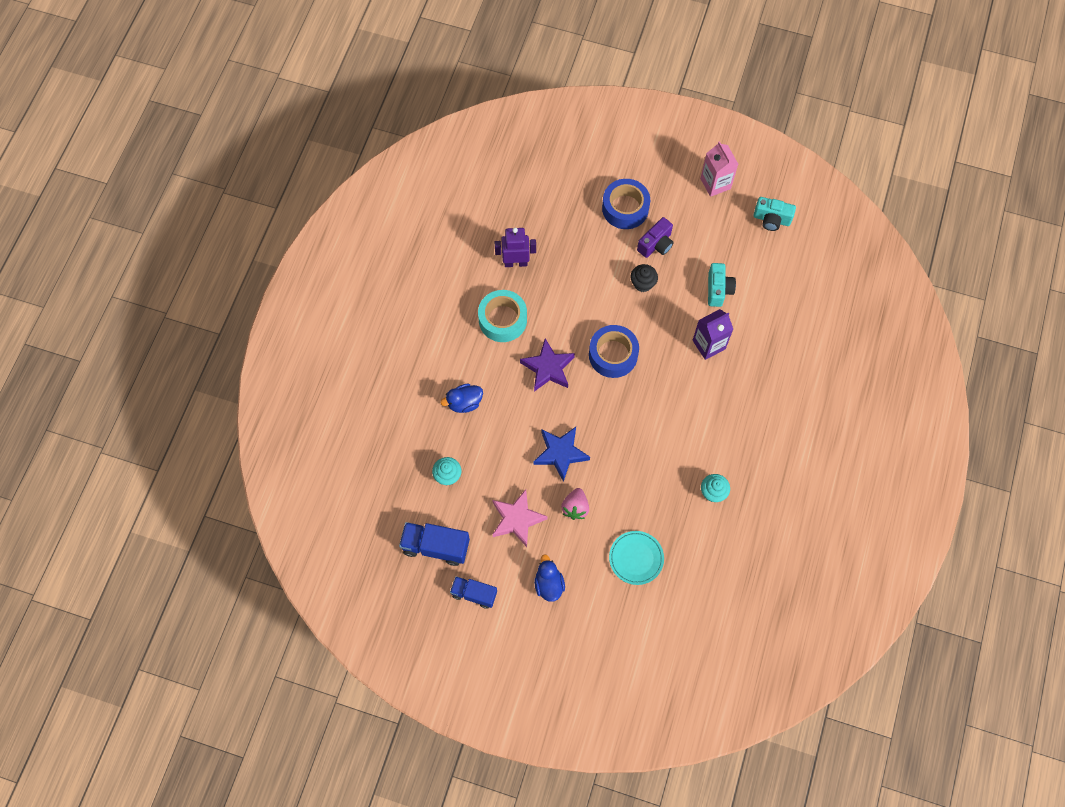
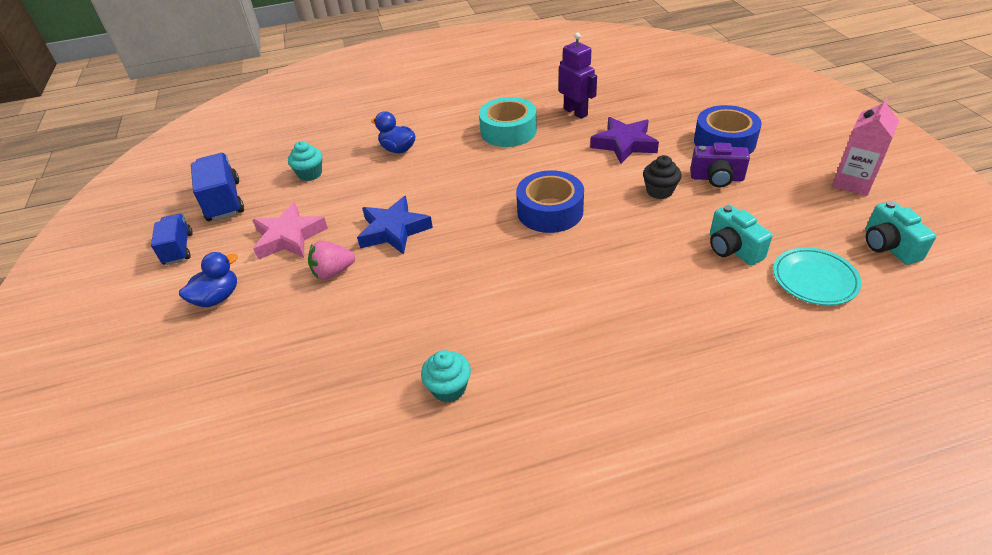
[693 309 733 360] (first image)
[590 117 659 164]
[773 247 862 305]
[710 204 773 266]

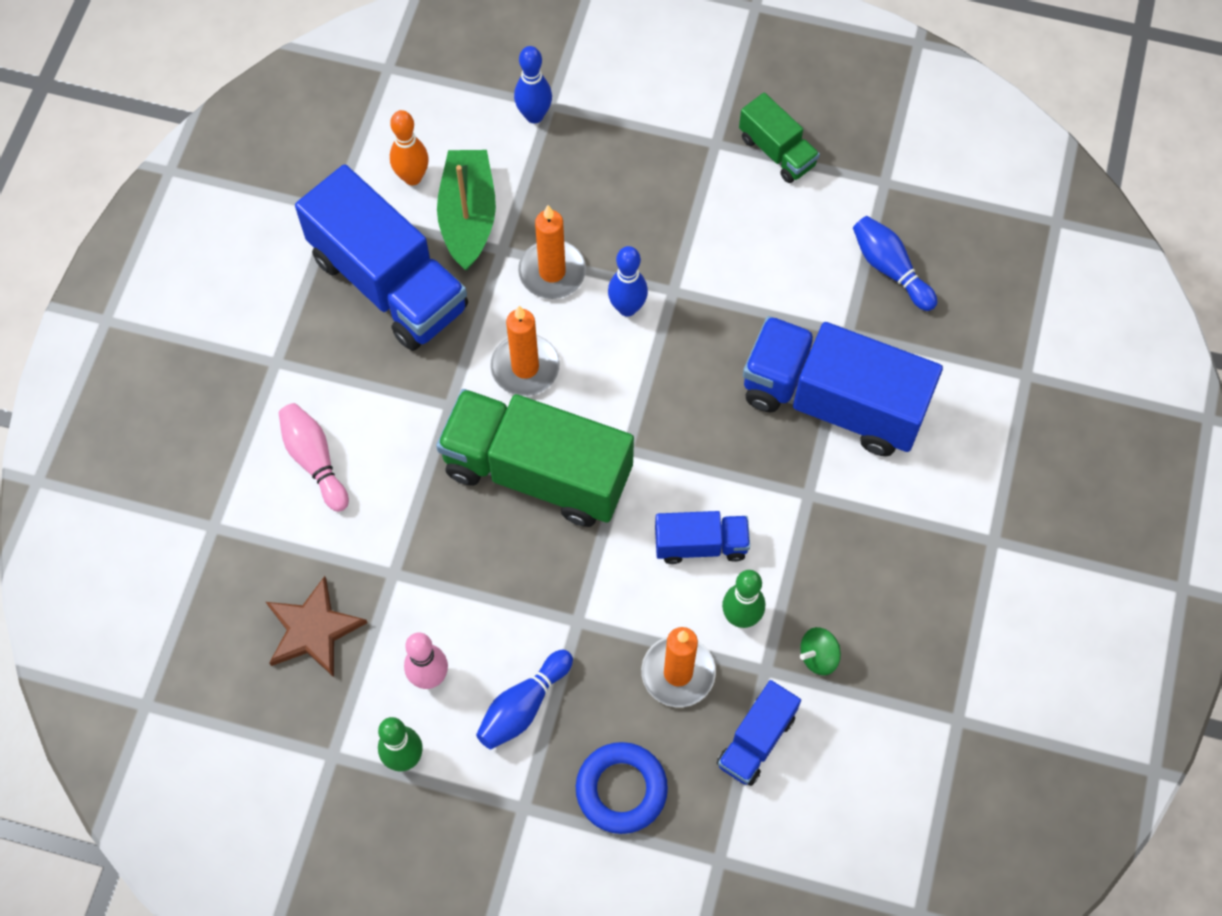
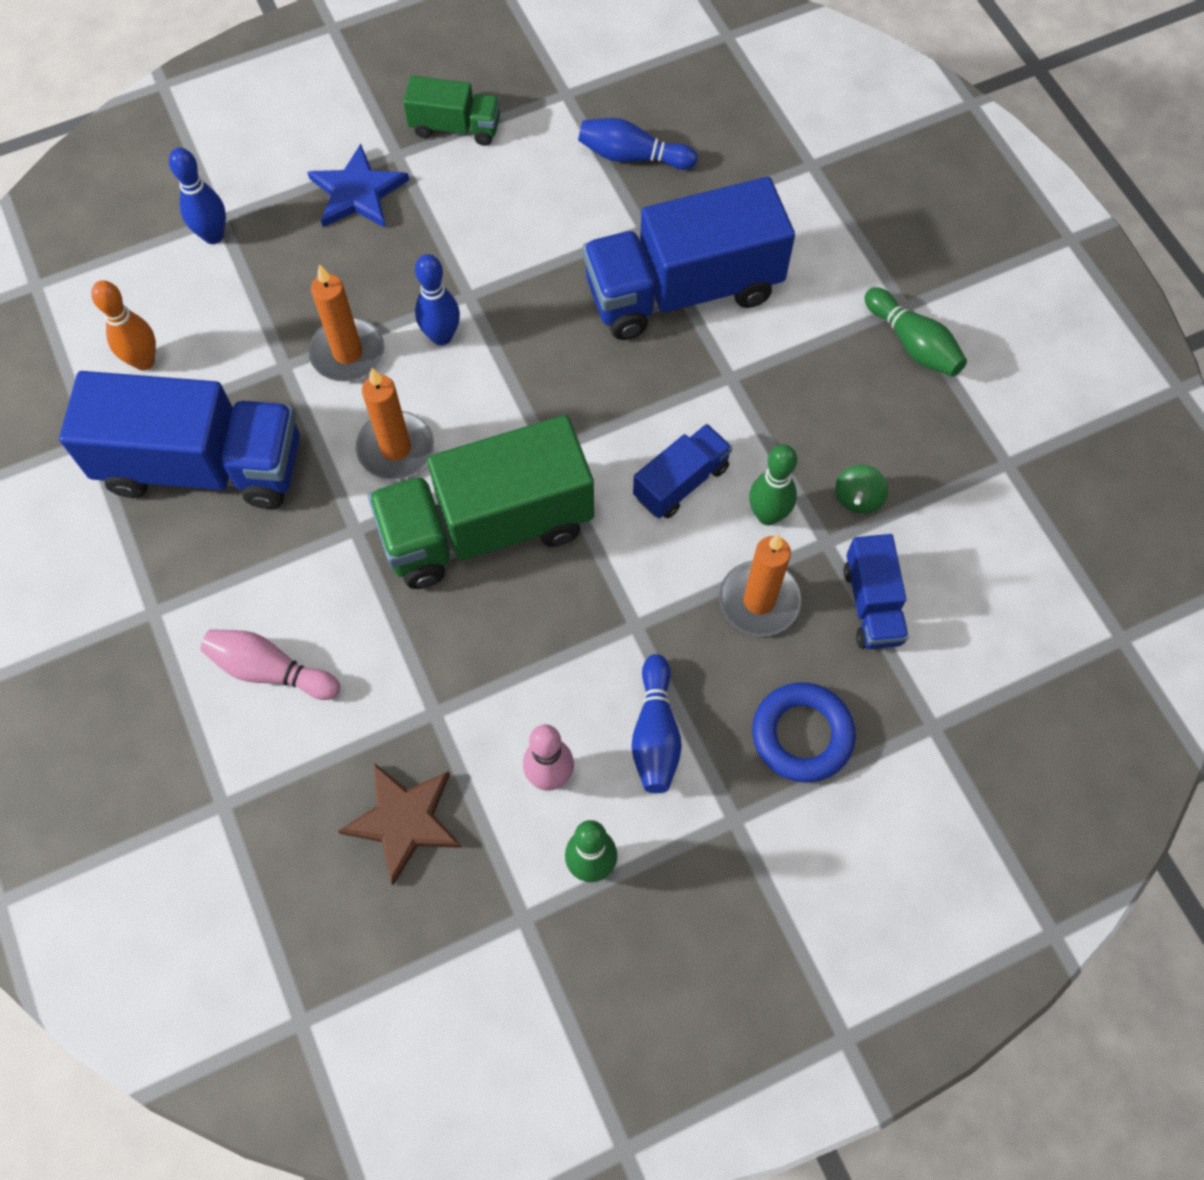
[437 150 496 270] (first image)
[307 144 409 228]
[864 287 967 377]

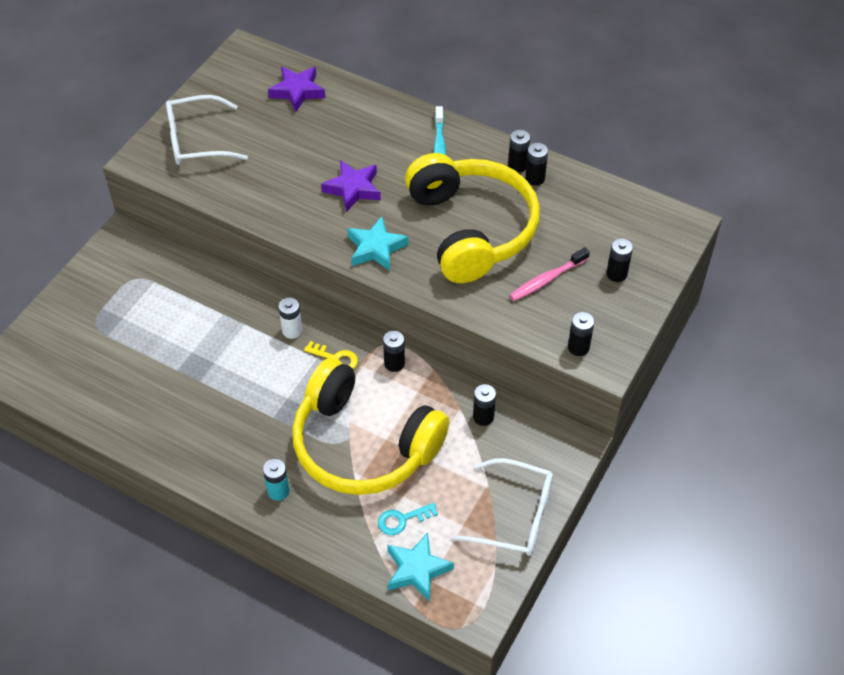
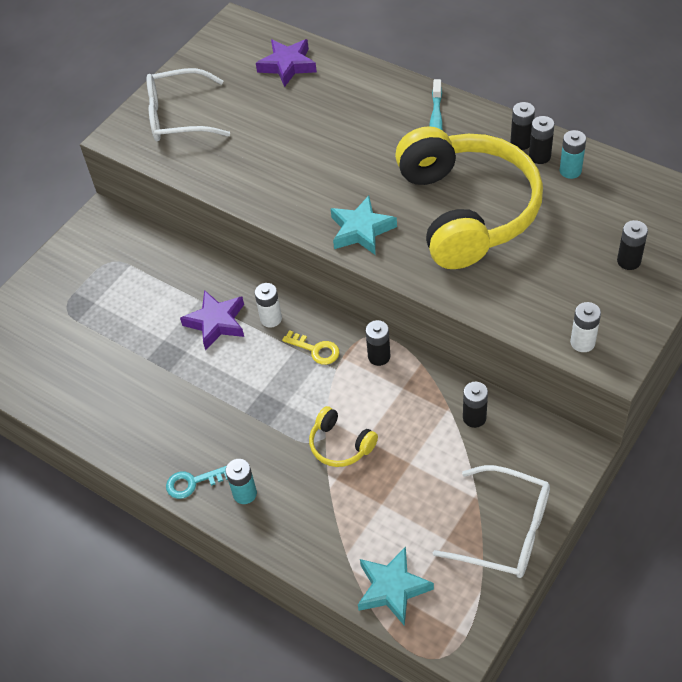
[509 247 590 301] (first image)
[559 130 586 179]
[180 290 244 350]
[166 466 228 499]
[570 302 601 352]
[309 406 378 467]

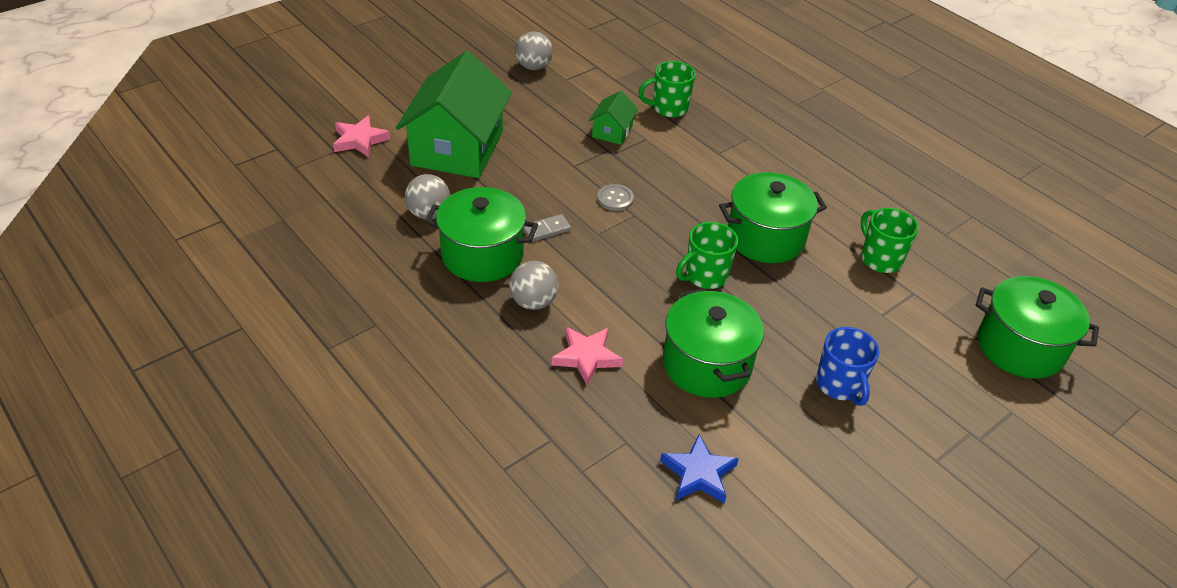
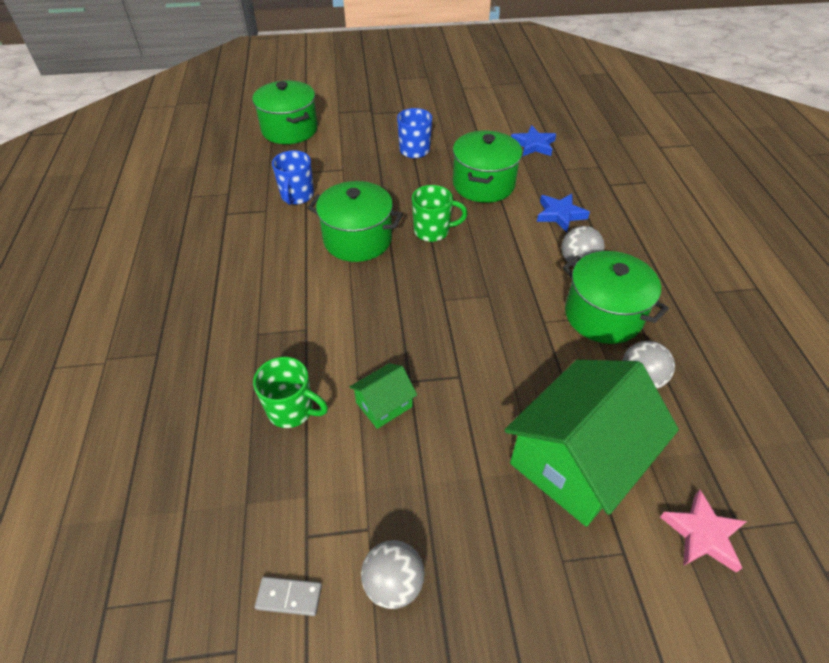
[597 184 634 211] (first image)
[255 577 322 616]
[537 194 590 232]
[272 151 314 205]

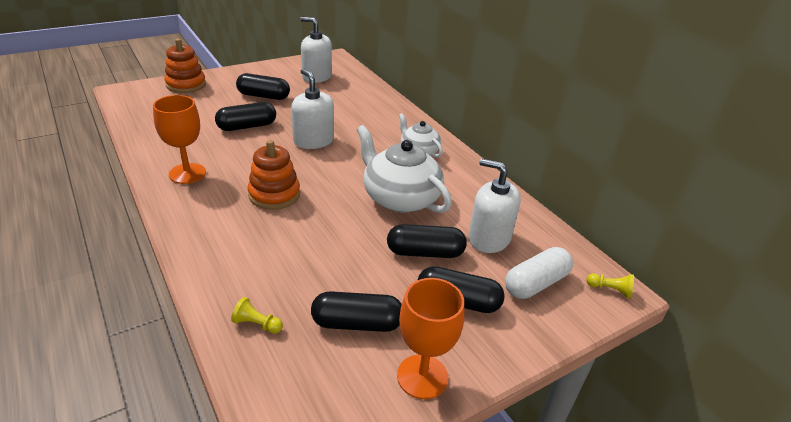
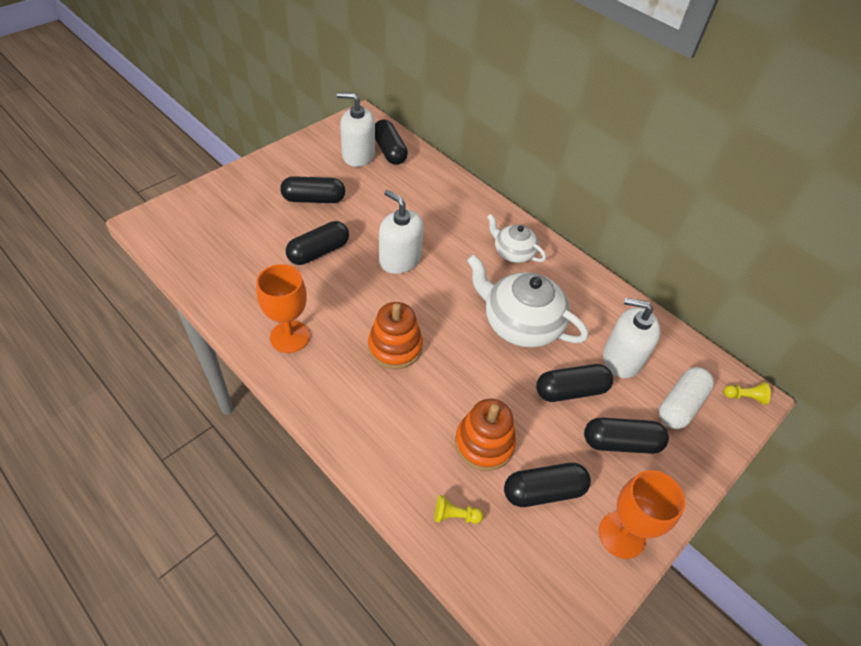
[375 120 408 165]
[455 399 516 471]

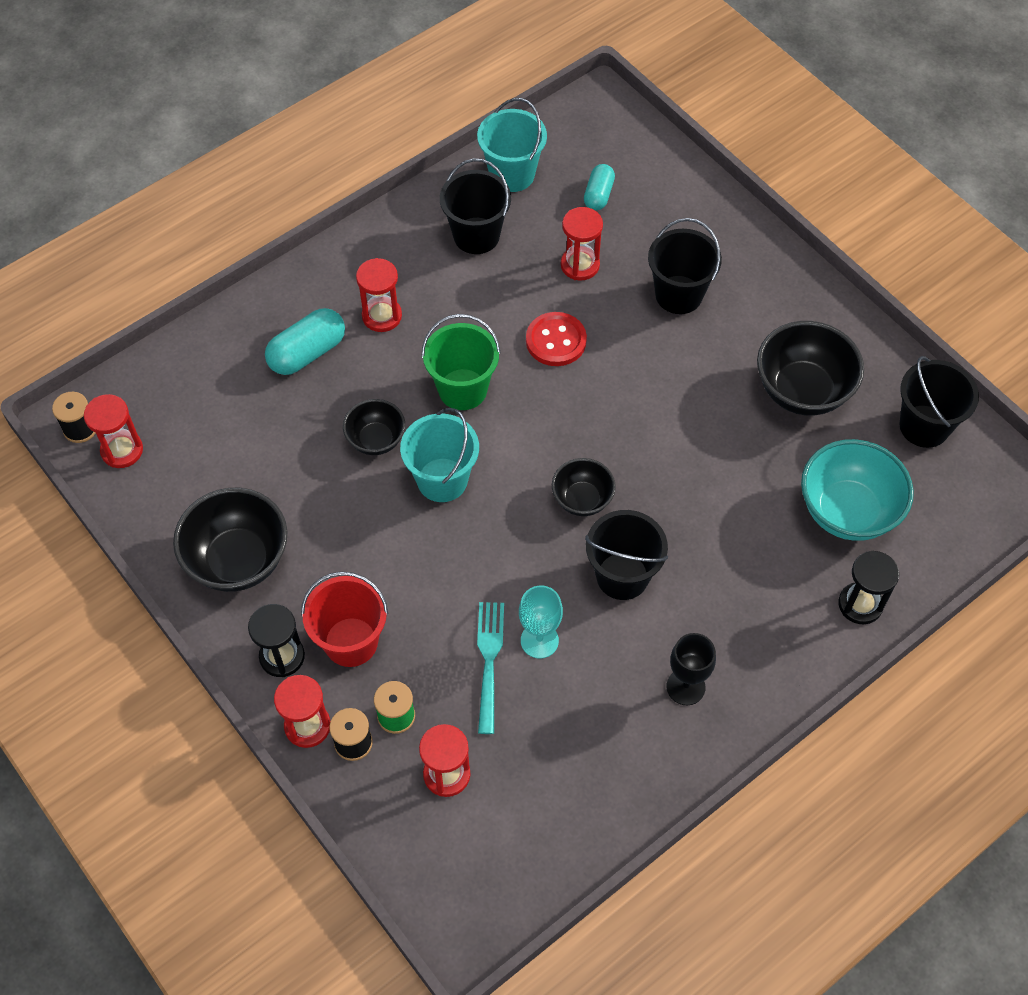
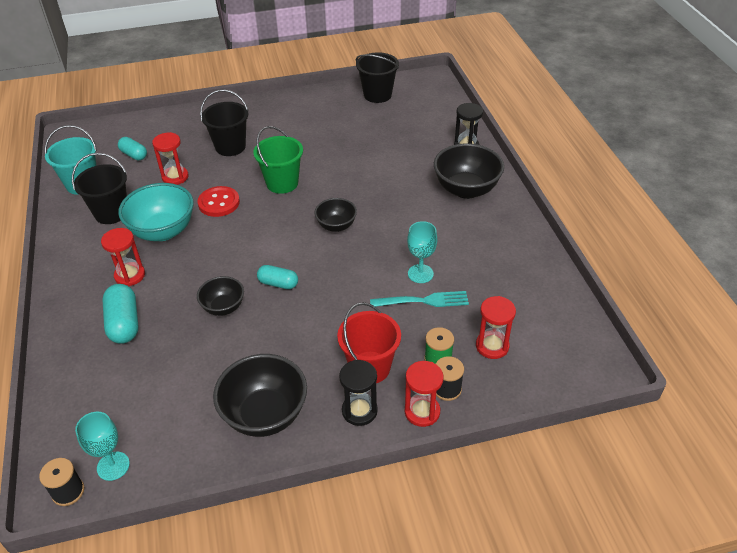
[585 510 668 600] (first image)
[666 633 716 705] (first image)
[253 126 303 194]
[434 143 504 199]
[118 183 194 241]
[75 412 130 481]
[257 265 298 289]
[370 291 469 307]

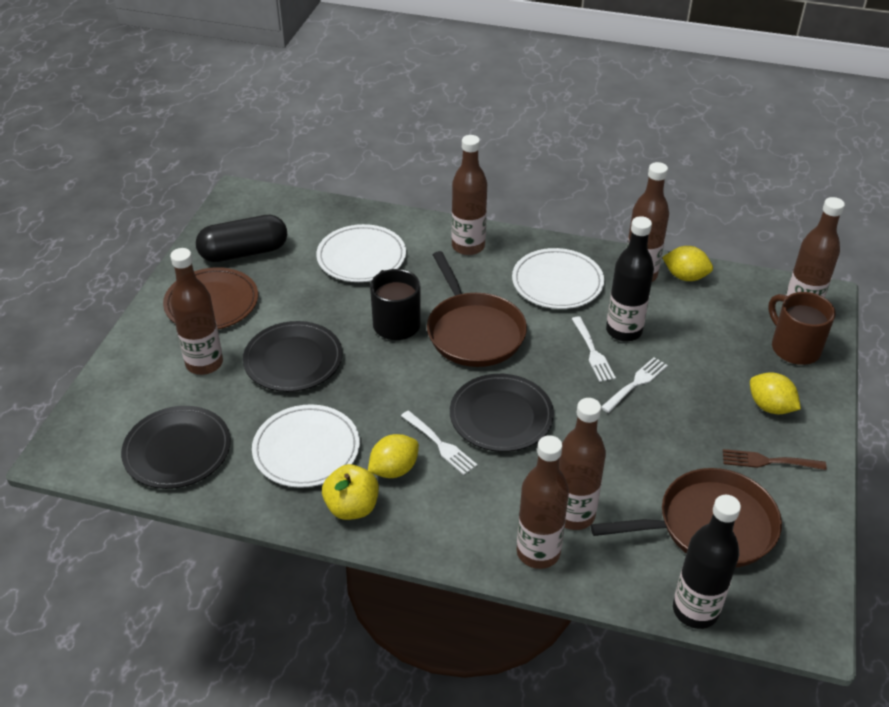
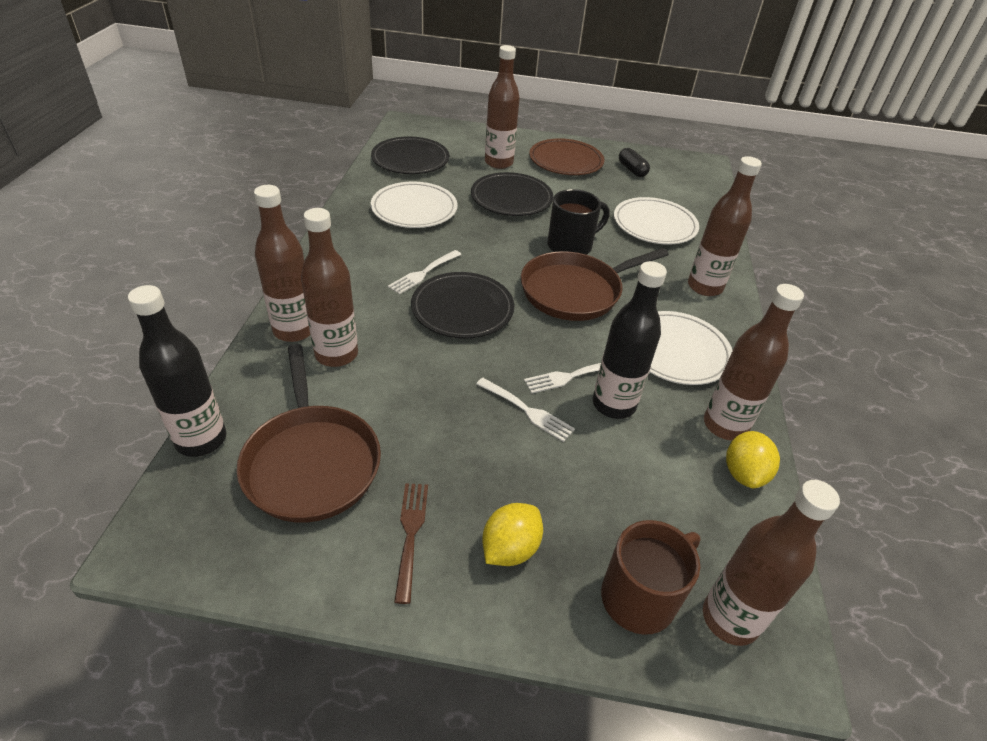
[322 464 379 520] (first image)
[368 434 419 478] (first image)
[619 148 650 177]

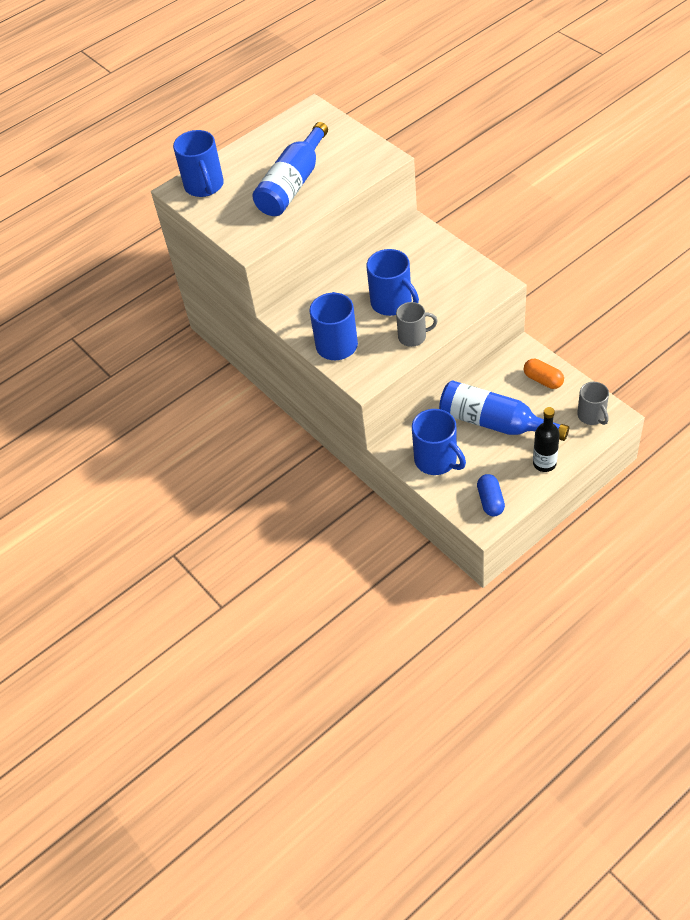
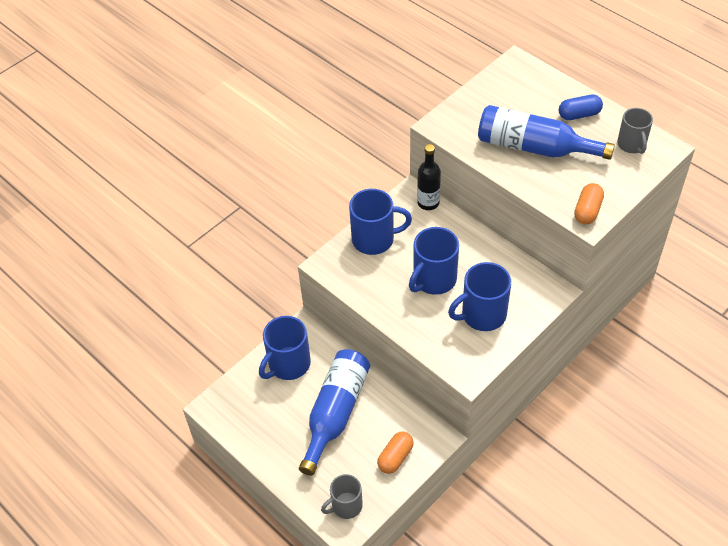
[574 183 604 224]
[448 262 511 331]
[617 108 653 154]
[559 94 603 120]
[417 144 441 210]

